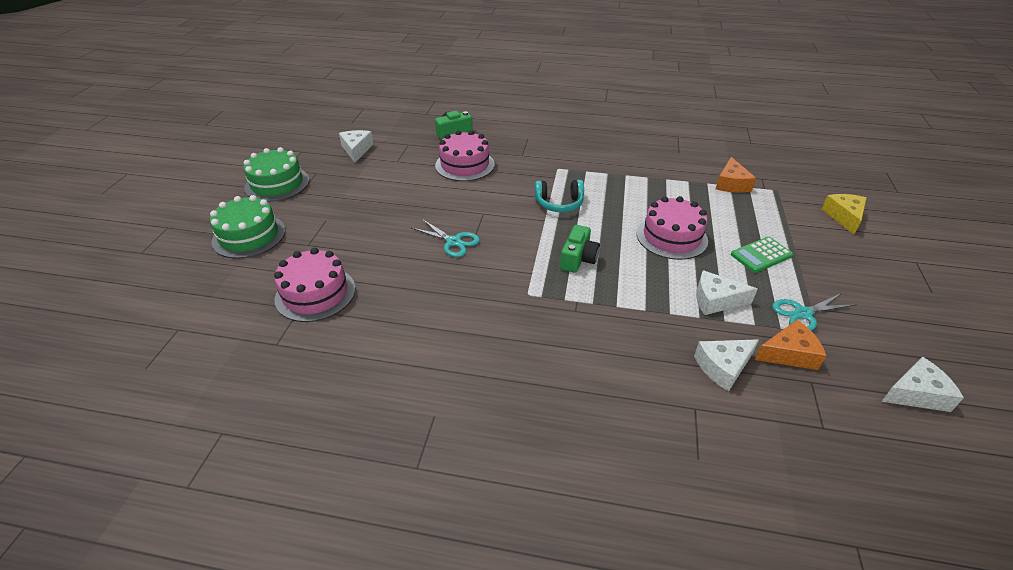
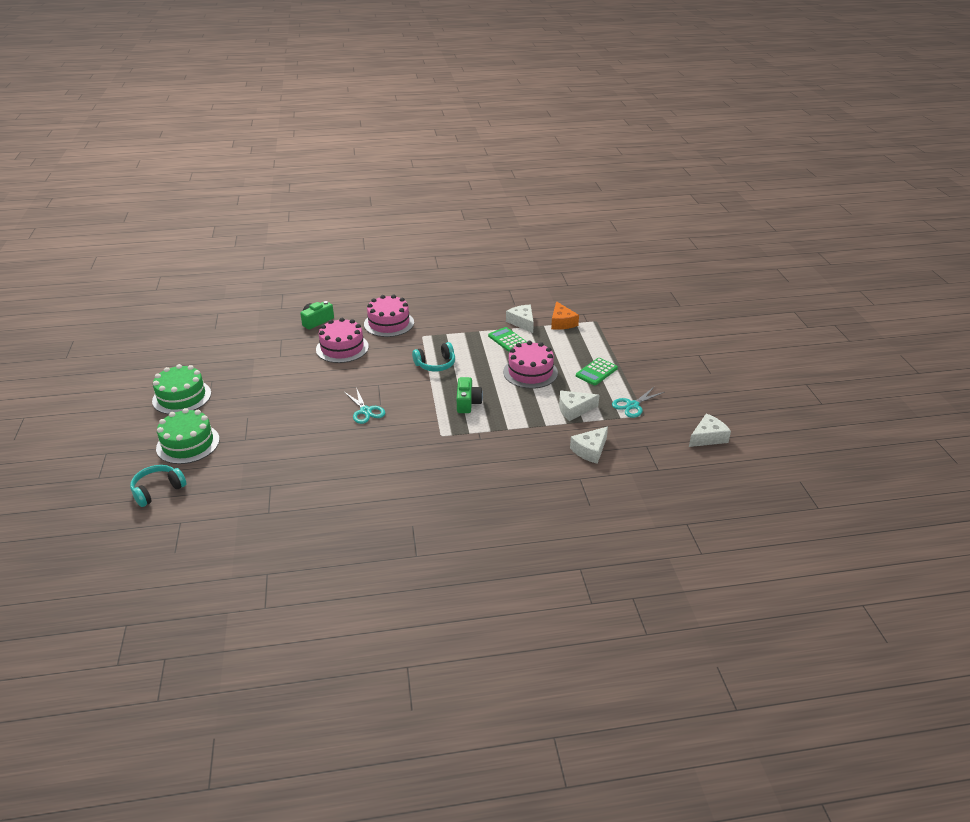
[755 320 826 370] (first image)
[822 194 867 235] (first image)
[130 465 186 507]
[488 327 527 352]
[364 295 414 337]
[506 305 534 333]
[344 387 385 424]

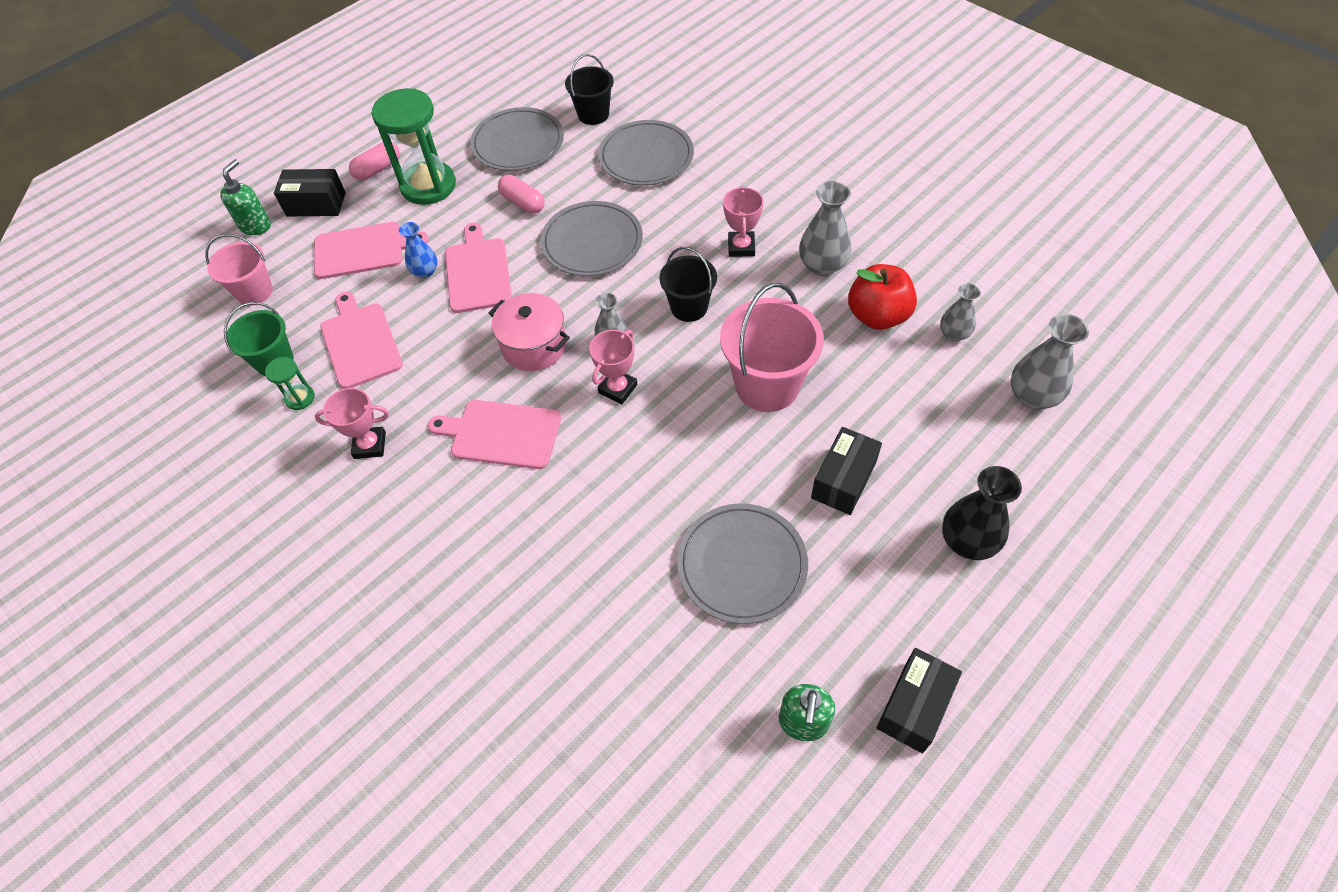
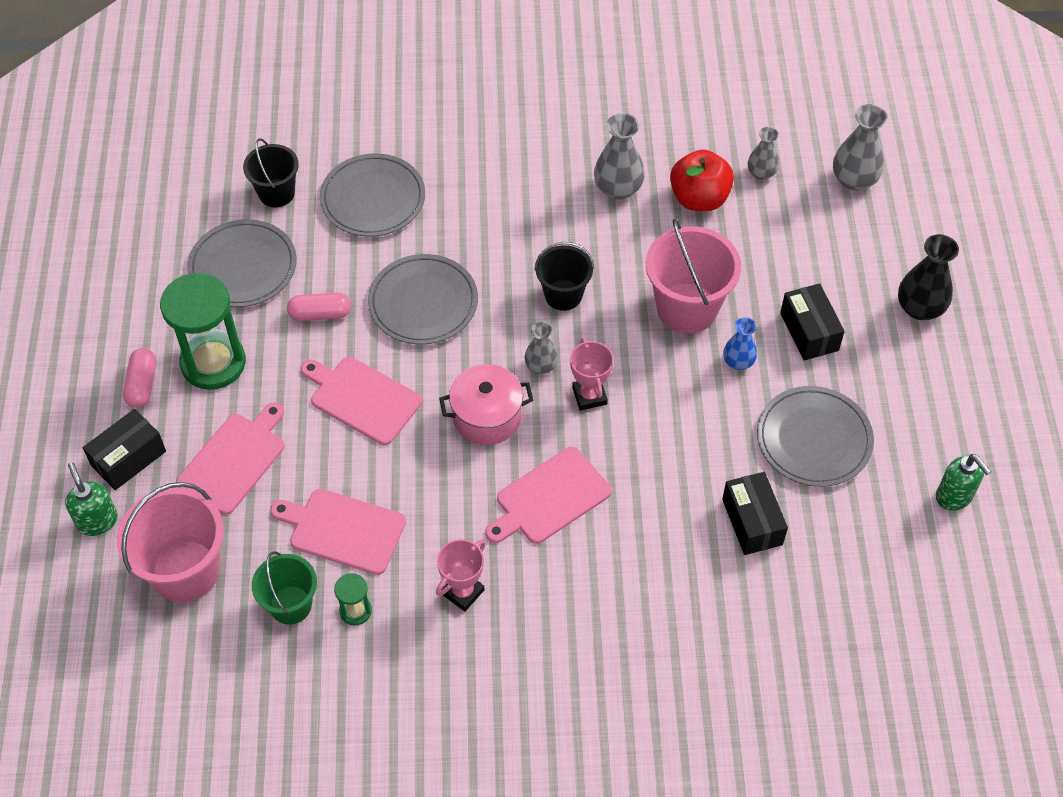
[723 186 763 257] (first image)
[723 317 757 370]
[722 472 788 555]
[117 482 224 602]

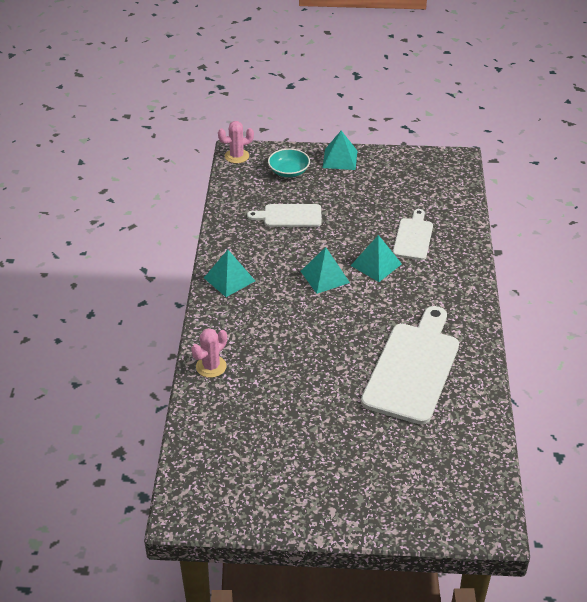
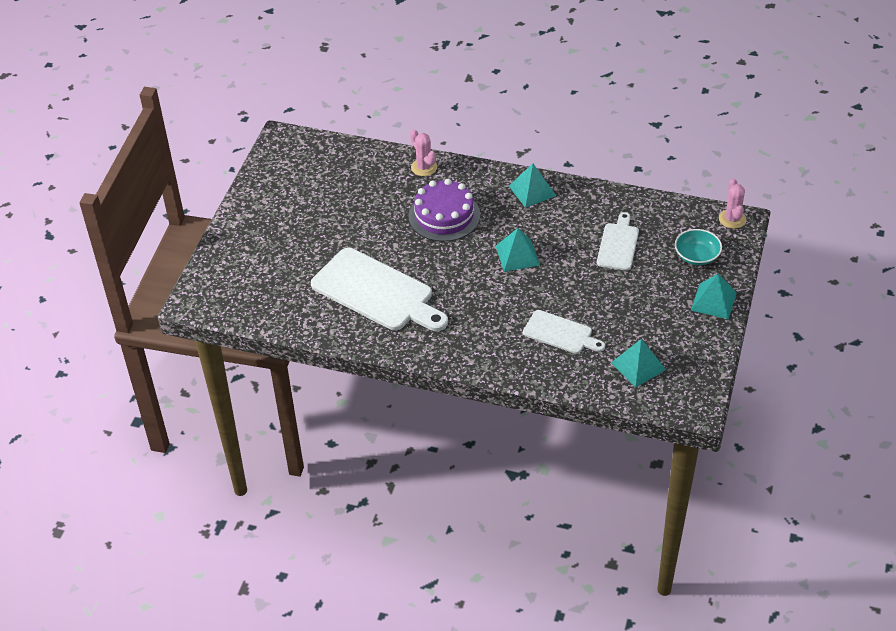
[408 179 480 242]
[611 339 666 388]

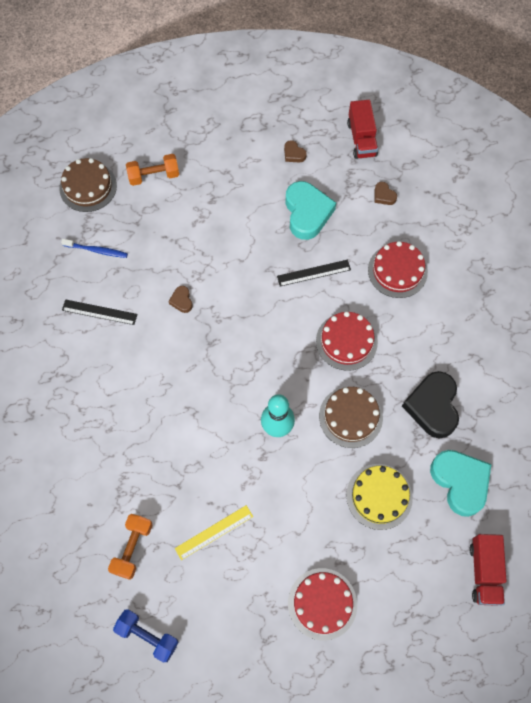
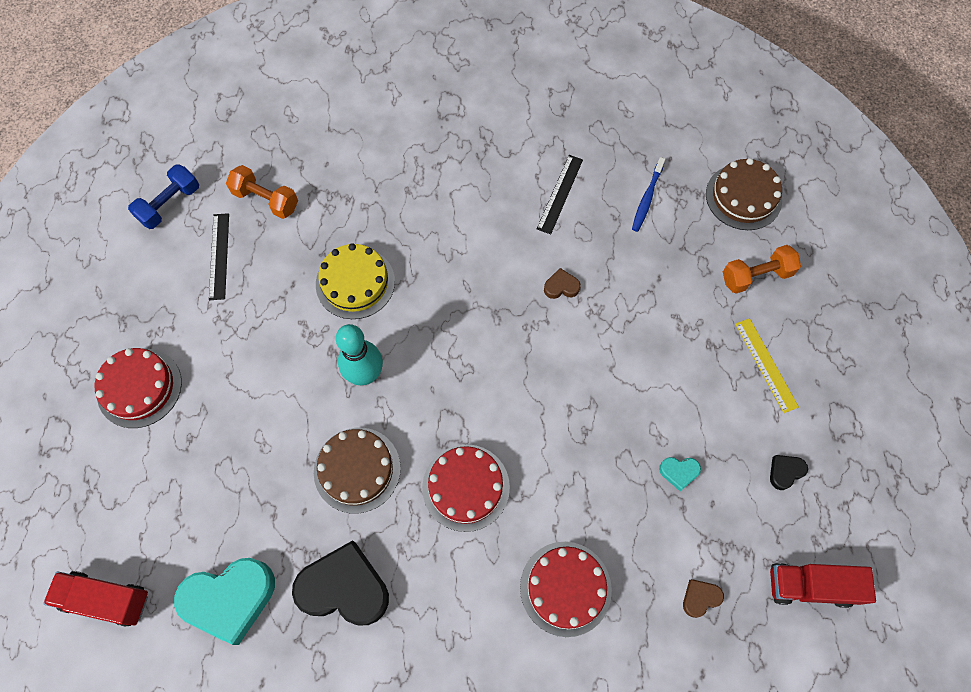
[735 318 799 413]
[209 213 229 300]
[316 243 395 319]
[770 455 808 490]
[723 245 801 294]
[659 457 701 491]

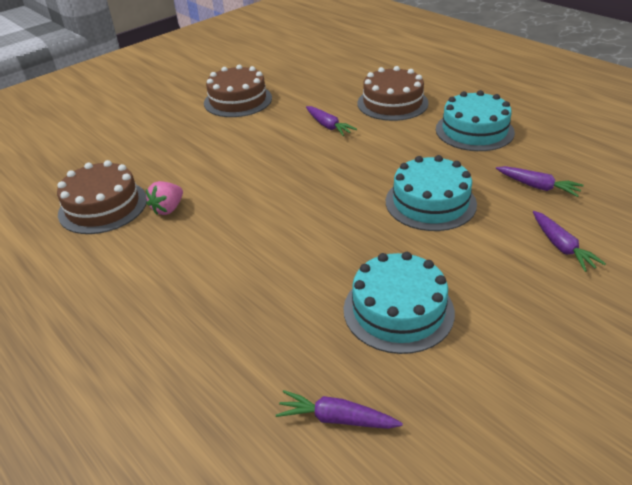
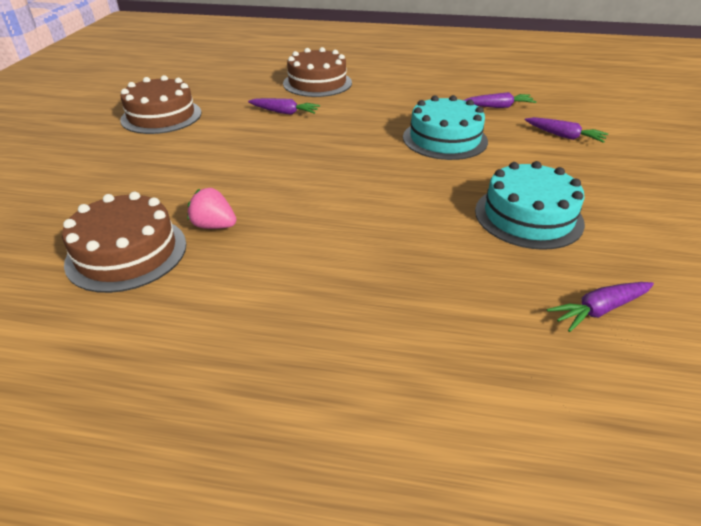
[436 90 515 151] (first image)
[187 188 237 229]

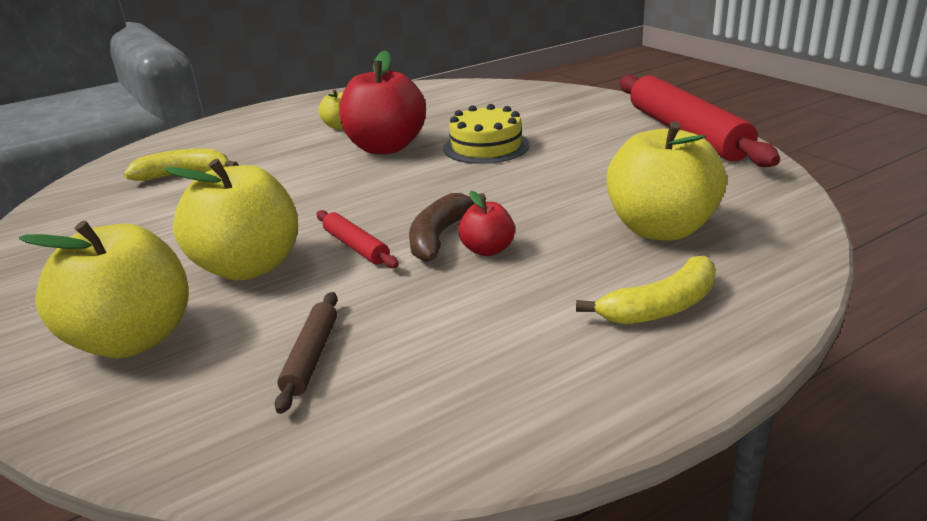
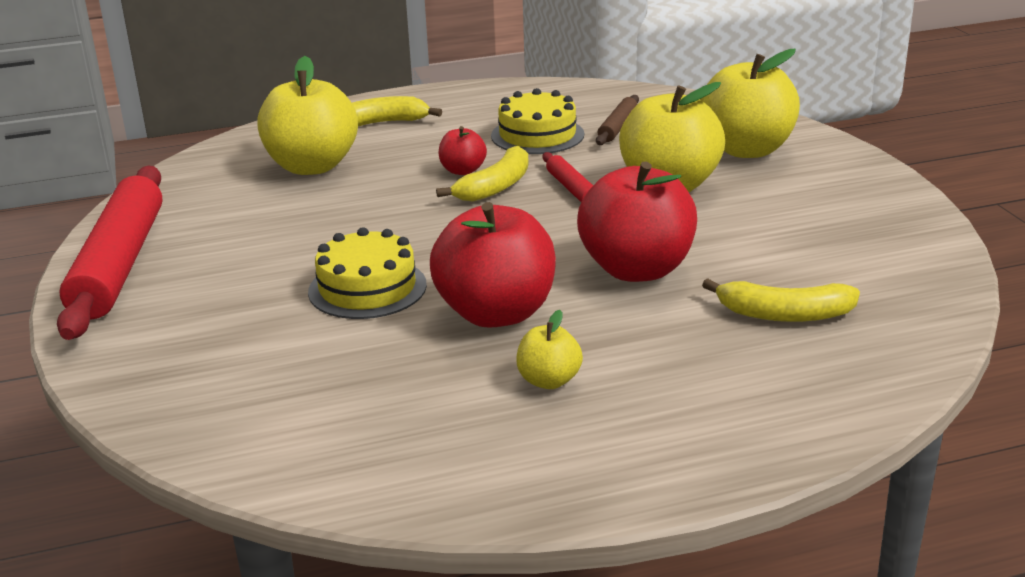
[491 88 584 154]
[577 162 697 282]
[436 146 529 202]

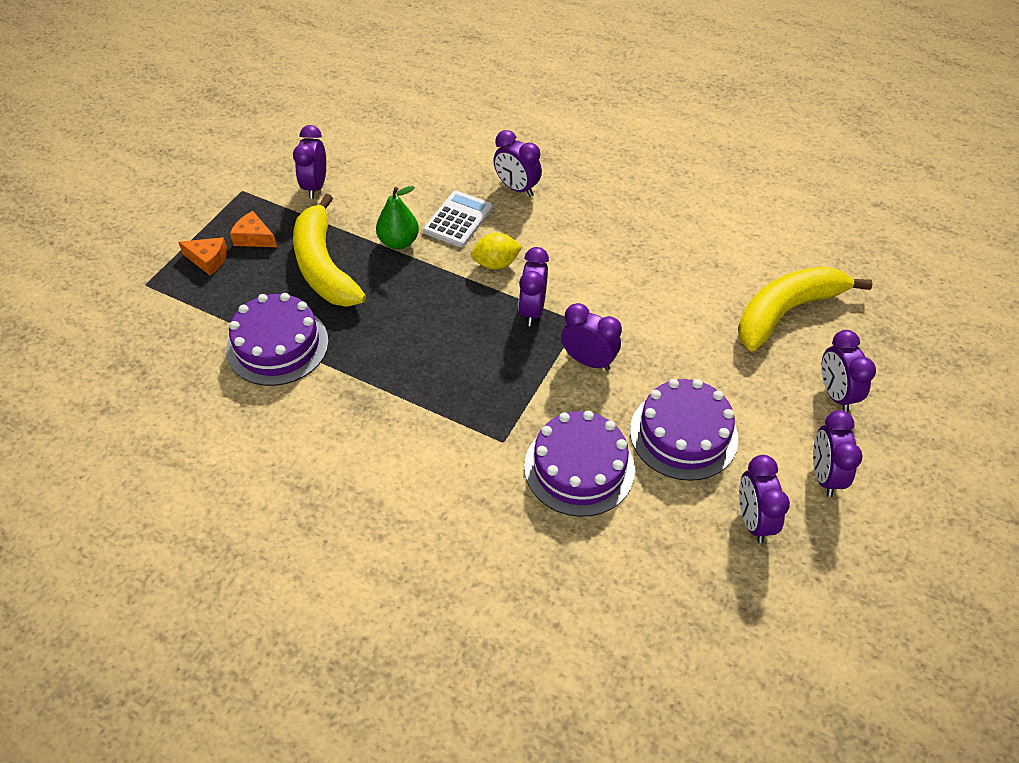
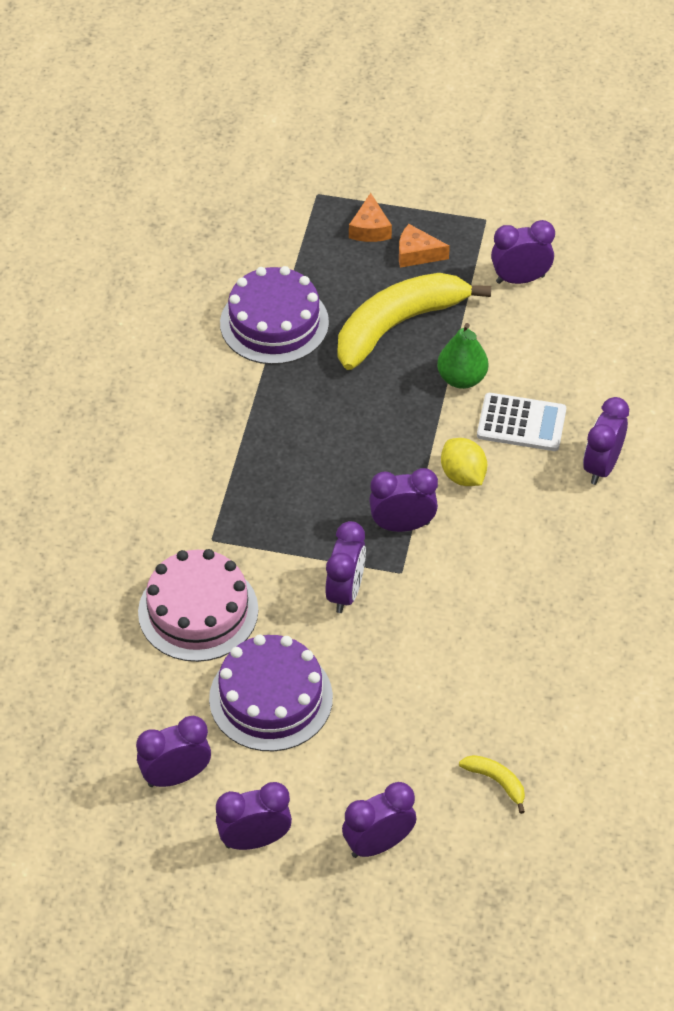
[138 549 258 662]
[399 224 450 268]
[459 755 525 814]

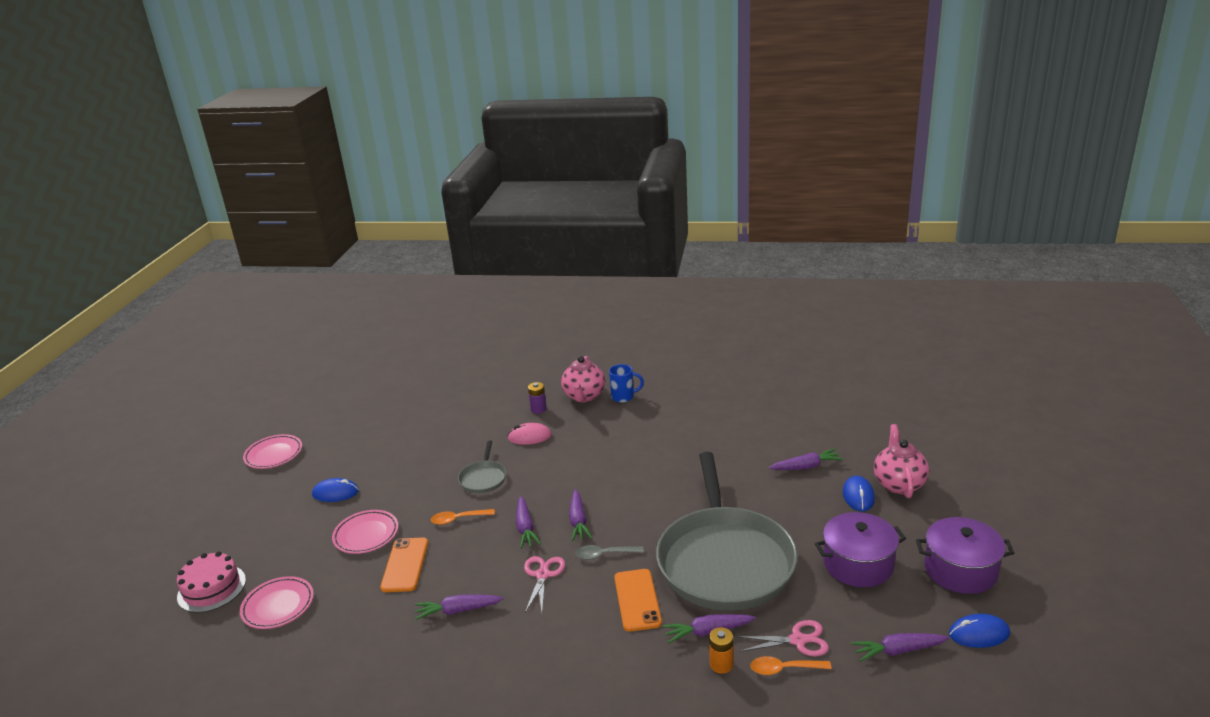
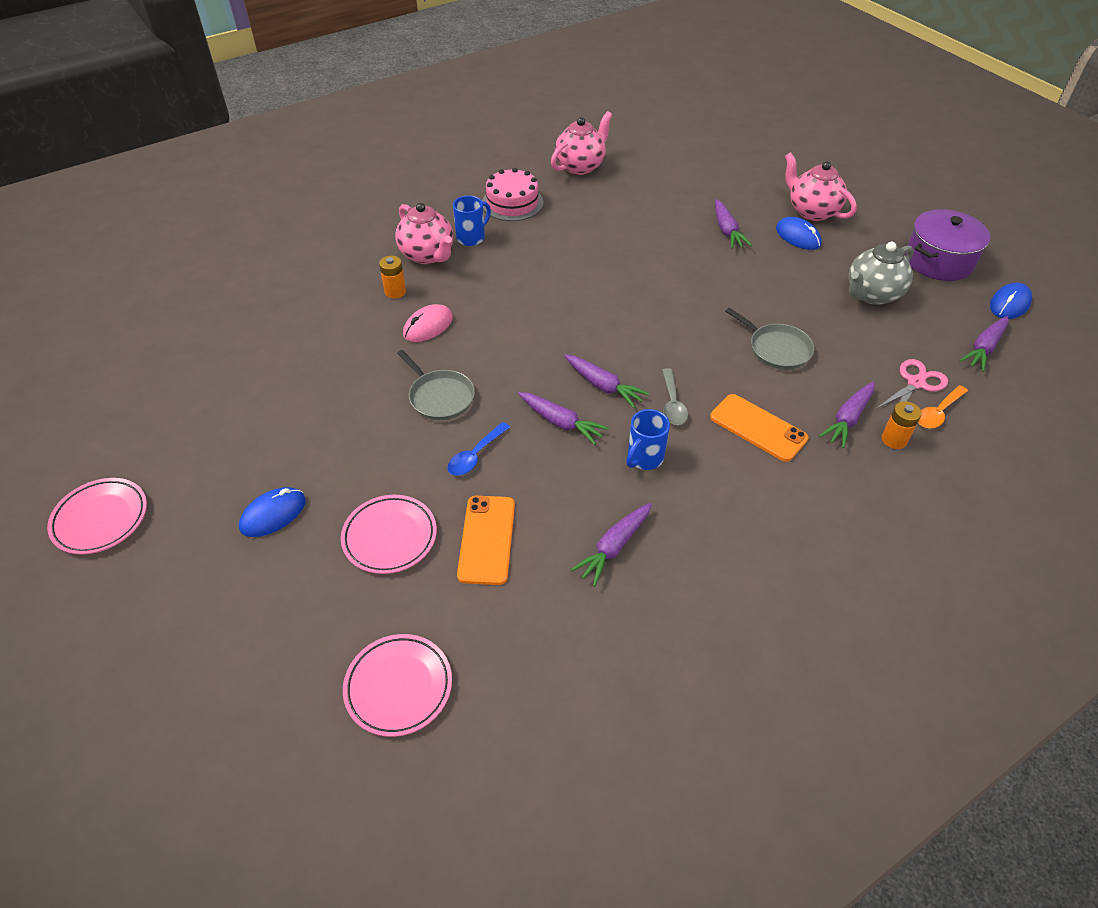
[551 111 612 175]
[482 168 543 221]
[626 409 670 470]
[848 242 914 305]
[447 422 510 476]
[379 256 406 299]
[457 496 515 585]
[662 368 688 425]
[715 199 752 249]
[725 308 814 370]

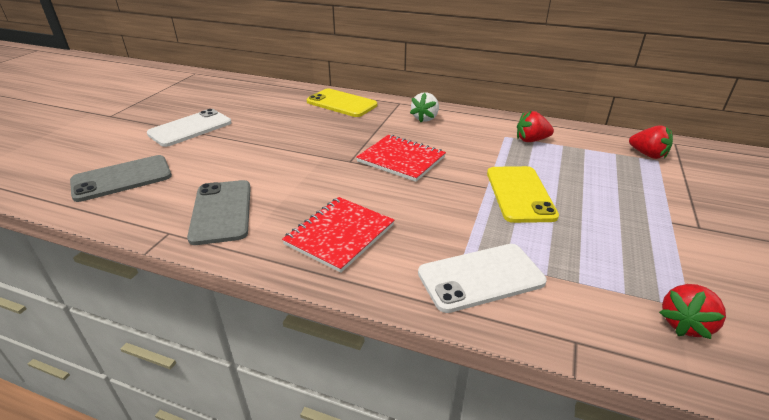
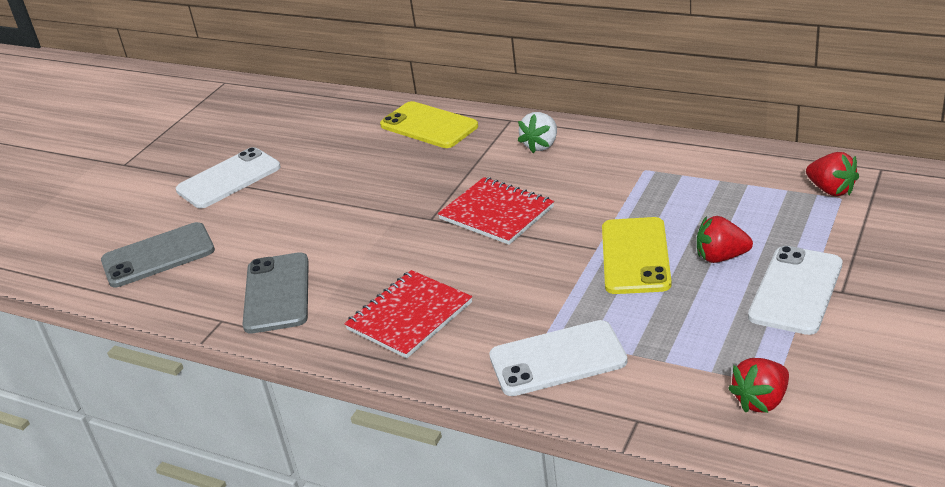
[748 246 842 335]
[697 216 753 263]

